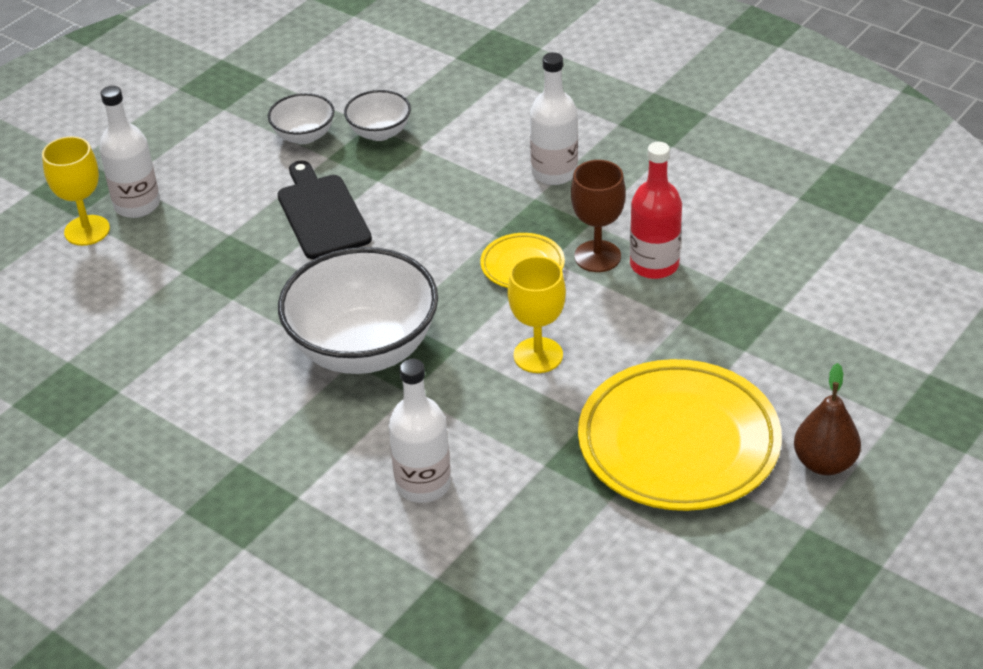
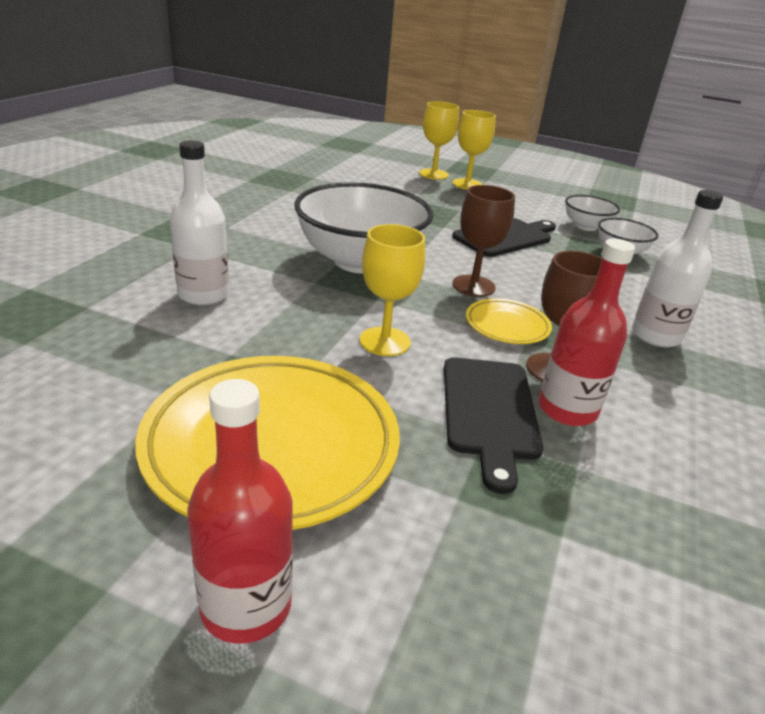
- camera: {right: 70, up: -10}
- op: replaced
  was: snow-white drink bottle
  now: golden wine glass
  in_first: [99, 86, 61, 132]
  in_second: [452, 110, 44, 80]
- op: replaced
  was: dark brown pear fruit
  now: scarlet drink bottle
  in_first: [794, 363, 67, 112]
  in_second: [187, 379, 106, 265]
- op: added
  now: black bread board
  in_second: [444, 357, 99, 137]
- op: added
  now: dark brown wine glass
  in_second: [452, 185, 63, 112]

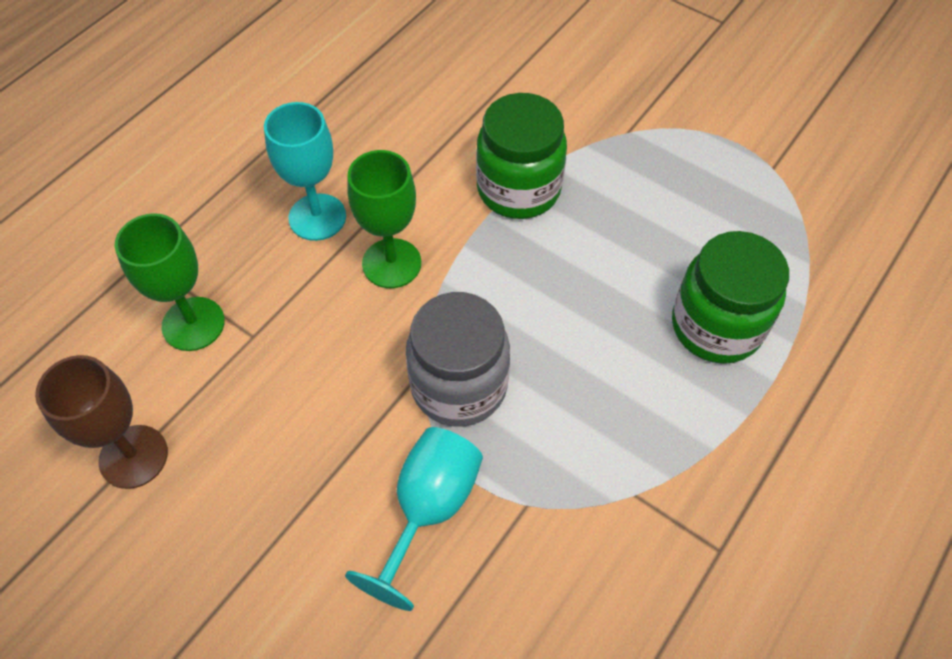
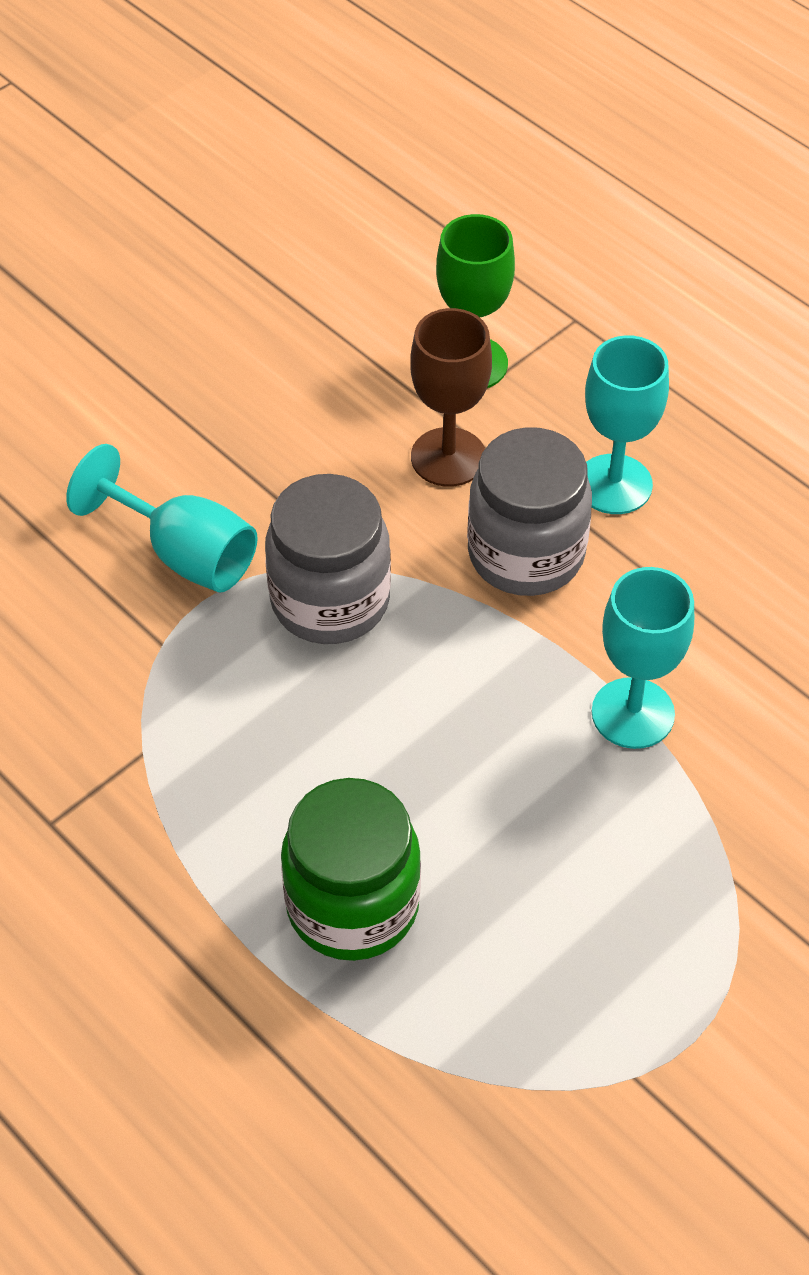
- camera: {right: 100, up: -5}
- op: moved
  was: dark brown wine glass
  in_first: [35, 355, 133, 134]
  in_second: [410, 308, 82, 179]
- op: replaced
  was: green wine glass
  now: ash-grey jar
  in_first: [347, 150, 74, 138]
  in_second: [467, 427, 125, 169]
- op: replaced
  was: green jar
  now: teal wine glass
  in_first: [476, 93, 91, 126]
  in_second: [592, 567, 102, 182]

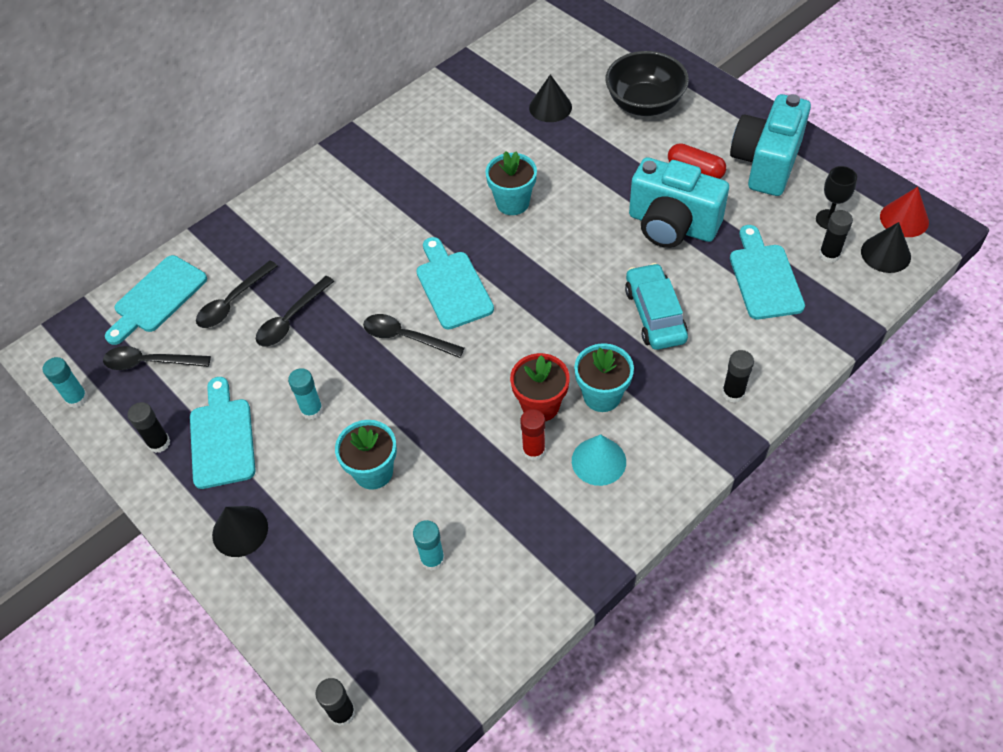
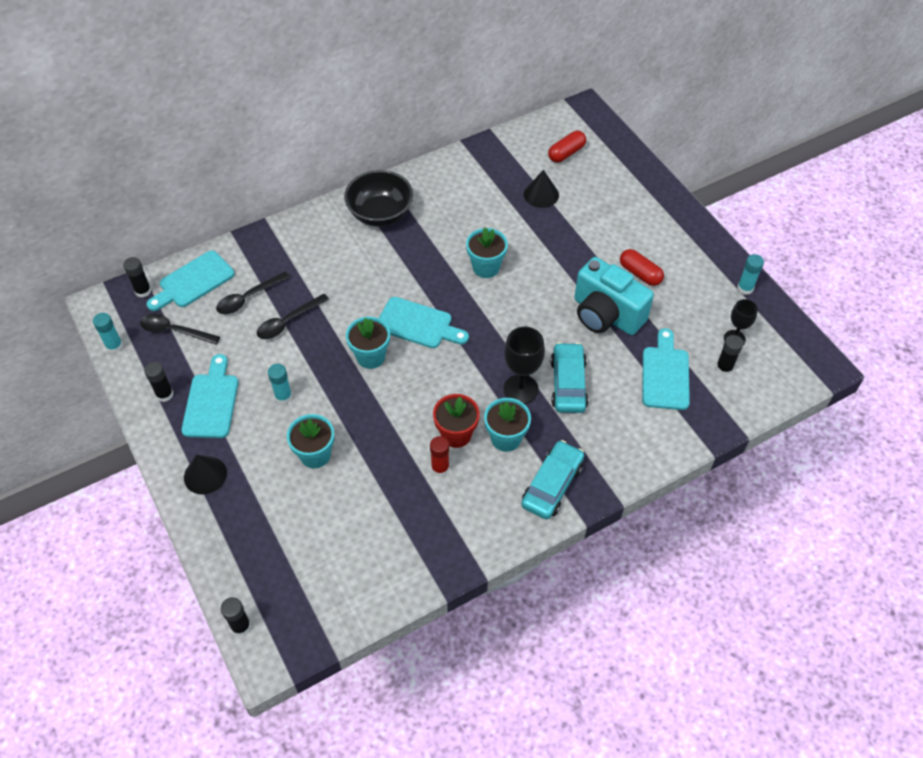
- camera: {right: 10, up: 0}
- op: replaced
  was: black spoon
  now: teal plant pot
  in_first: [363, 314, 101, 44]
  in_second: [346, 317, 44, 52]
- op: moved
  was: teal stick of glue
  in_first: [413, 520, 32, 51]
  in_second: [737, 254, 27, 41]
- op: turned
  was: teal bread board
  in_first: [416, 237, 78, 92]
  in_second: [379, 297, 90, 51]
  clockwise: 120
- op: removed
  was: teal cone
  in_first: [572, 434, 54, 52]
- op: moved
  was: black deep dish
  in_first: [606, 51, 83, 65]
  in_second: [344, 170, 69, 57]
- op: moved
  was: black stick of glue
  in_first: [722, 350, 32, 53]
  in_second: [123, 257, 29, 40]
- op: removed
  was: teal camera
  in_first: [730, 94, 81, 102]
- op: removed
  was: black cone
  in_first: [861, 222, 50, 51]
- op: removed
  was: scarlet cone
  in_first: [880, 187, 49, 50]
- op: added
  now: black wine glass
  in_second: [504, 327, 41, 77]
- op: added
  now: teal car
  in_second: [521, 440, 63, 80]
- op: added
  now: scarlet pill
  in_second: [548, 131, 38, 32]

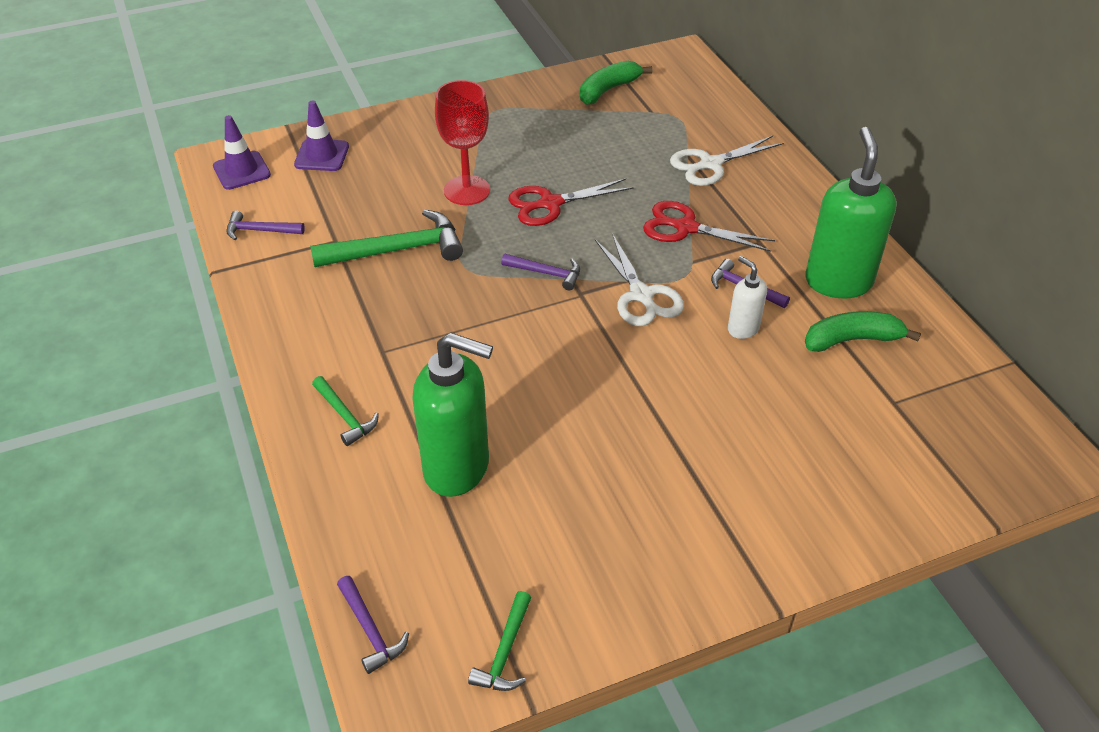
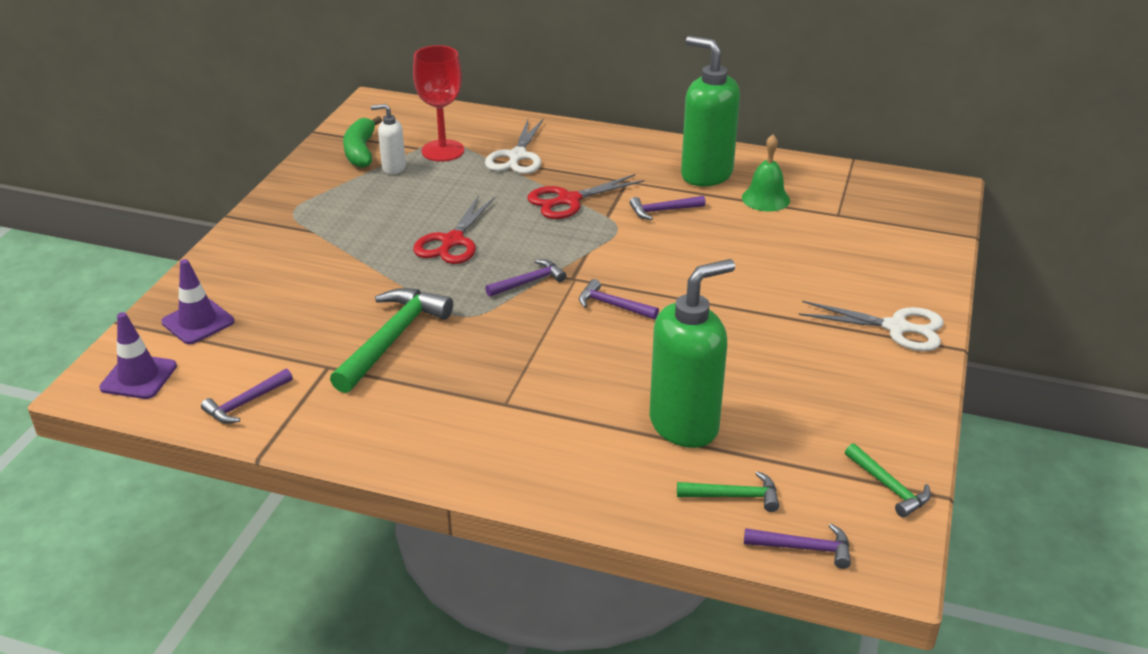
- camera: {right: -50, up: -10}
- op: moved
  was: green hammer
  in_first: [312, 376, 67, 70]
  in_second: [677, 471, 102, 41]
- op: moved
  was: scarlet wine glass
  in_first: [435, 80, 55, 125]
  in_second: [413, 45, 51, 117]
- op: moved
  was: snow-white pair of scissors
  in_first: [595, 233, 89, 93]
  in_second: [799, 301, 145, 50]
- op: moved
  was: snow-white soap pump
  in_first: [728, 256, 39, 83]
  in_second: [371, 104, 35, 70]
- op: replaced
  was: green toy banana
  now: green school bell
  in_first: [805, 311, 116, 41]
  in_second: [742, 135, 48, 77]
- op: added
  now: purple hammer
  in_second: [579, 279, 80, 40]

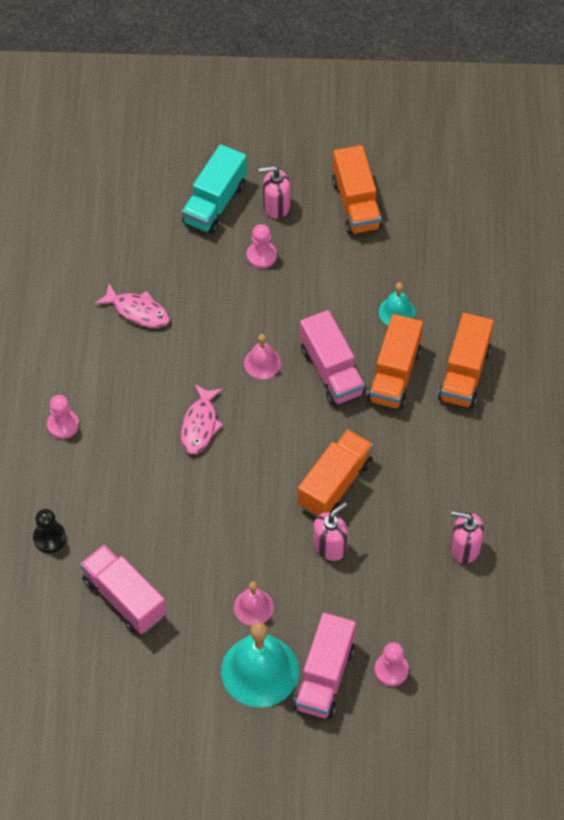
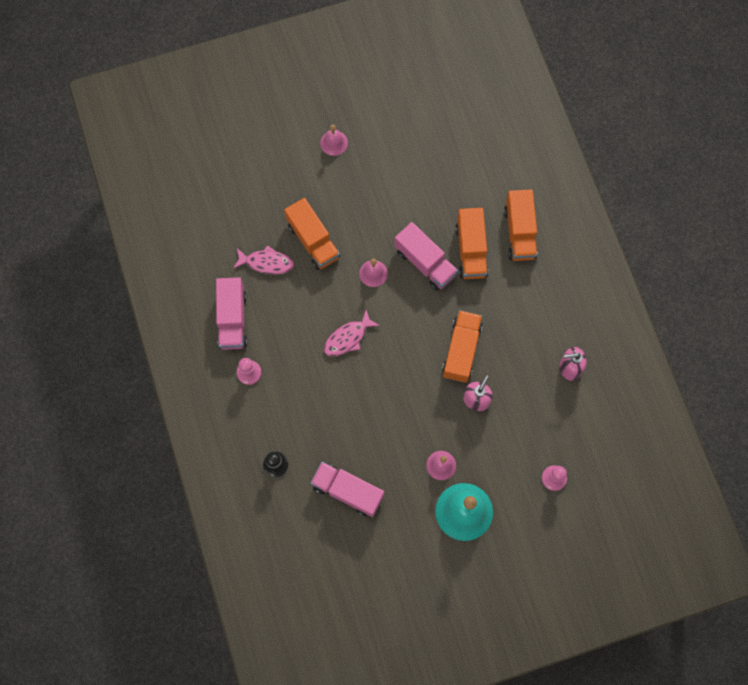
- camera: {right: -20, up: 15}
- op: turned
  was: pink fish
  in_first: [181, 384, 42, 70]
  in_second: [324, 310, 56, 47]
  clockwise: 60
- op: removed
  was: teal truck
  in_first: [182, 144, 65, 90]
- op: removed
  was: pink chess pawn
  in_first: [247, 224, 30, 45]
- op: replaced
  was: pink soap pump
  now: pink school bell
  in_first: [259, 166, 31, 53]
  in_second: [320, 125, 28, 31]
- op: moved
  was: pink truck
  in_first: [294, 613, 62, 106]
  in_second: [216, 277, 31, 73]
- op: moved
  was: orange truck
  in_first: [332, 145, 50, 90]
  in_second: [284, 198, 56, 72]
- op: removed
  was: teal school bell
  in_first: [379, 282, 36, 44]

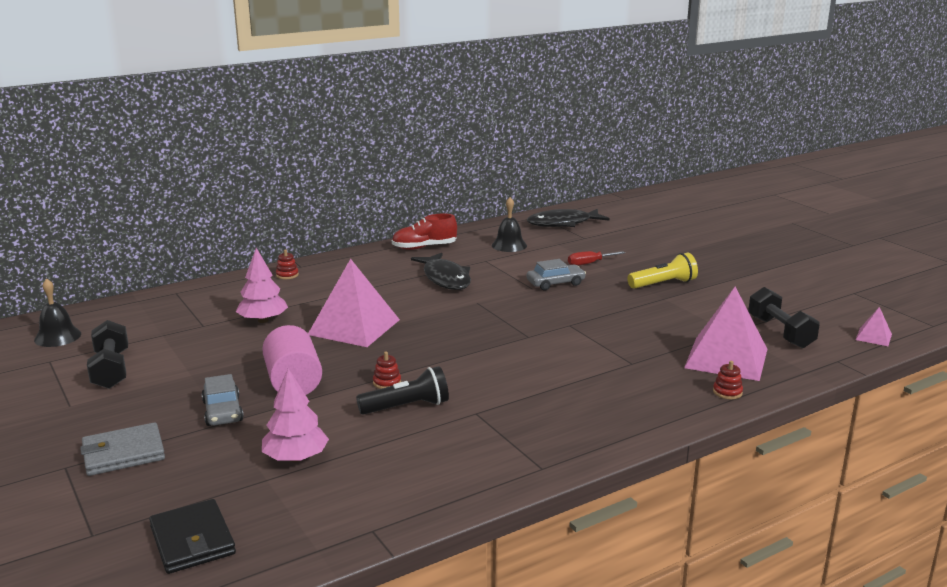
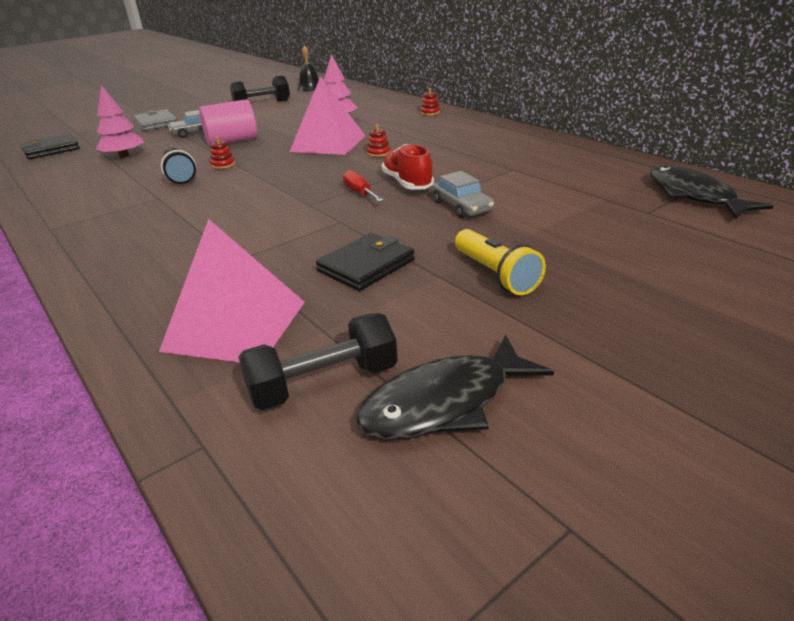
- camera: {right: 85, up: 10}
- op: moved
  was: scarlet lace-up shoe
  in_first: [392, 214, 65, 36]
  in_second: [381, 144, 53, 46]
- op: moved
  was: black fish
  in_first: [411, 253, 60, 37]
  in_second: [355, 335, 199, 105]
- op: removed
  was: black school bell
  in_first: [492, 197, 35, 55]
- op: moved
  was: scarlet flat screwdriver
  in_first: [568, 251, 57, 15]
  in_second: [343, 170, 41, 32]
- op: moved
  was: scarlet stacking toy
  in_first: [713, 361, 30, 38]
  in_second: [367, 124, 23, 33]
- op: removed
  was: pink pyramid
  in_first: [856, 307, 36, 39]
- op: added
  now: black billfold
  in_second: [316, 233, 99, 58]

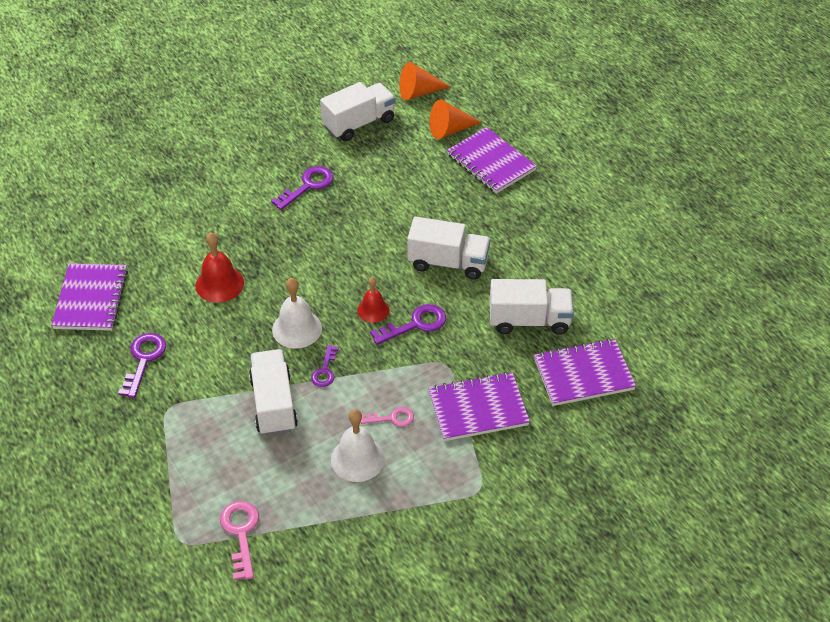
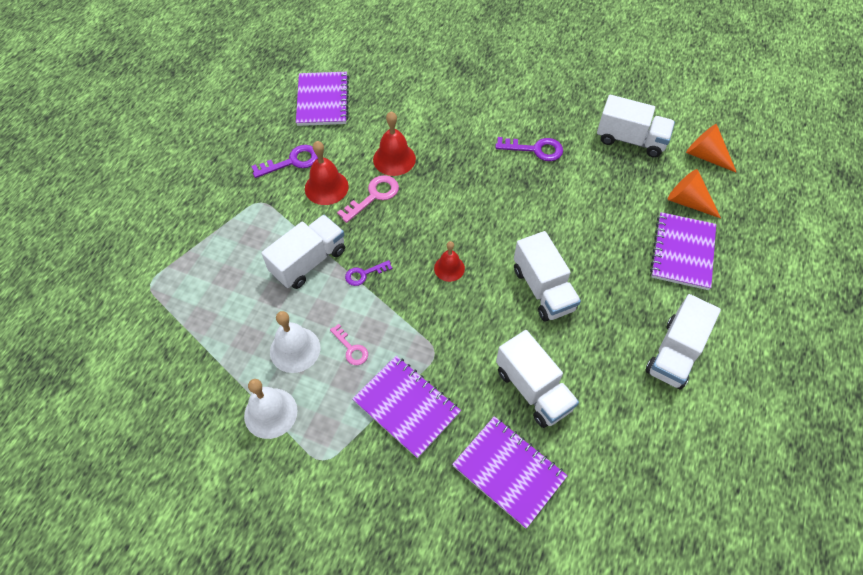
- camera: {right: 55, up: 10}
- op: turned
  was: purple exercise book
  in_first: [51, 263, 77, 68]
  in_second: [296, 72, 53, 54]
  clockwise: -60
- op: moved
  was: pink key
  in_first: [220, 501, 39, 79]
  in_second: [337, 175, 62, 48]
- op: moved
  was: snow-white school bell
  in_first: [272, 278, 50, 71]
  in_second: [244, 379, 54, 60]
- op: removed
  was: purple key
  in_first: [370, 304, 76, 41]
- op: added
  now: scarlet school bell
  in_second: [305, 141, 44, 64]
- op: added
  now: snow-white truck
  in_second: [646, 294, 75, 96]

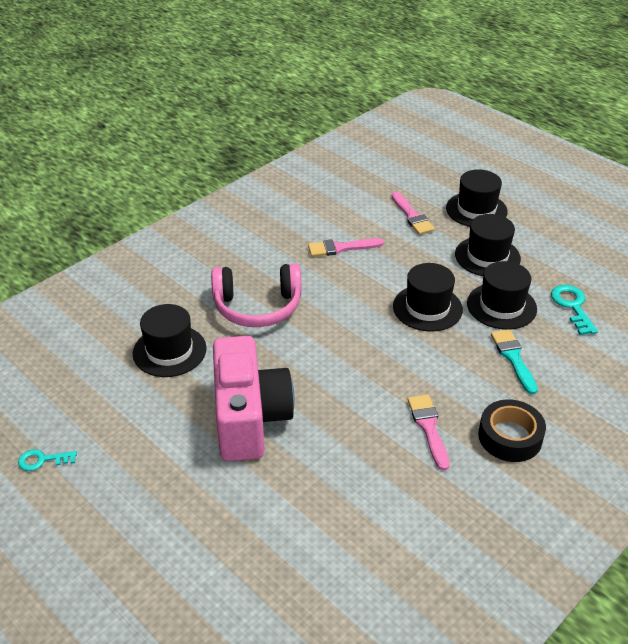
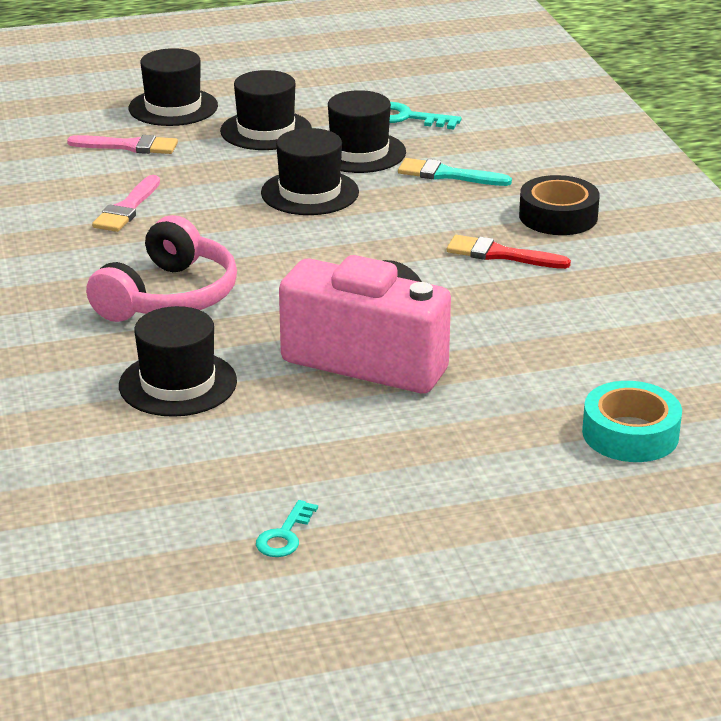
- camera: {right: -60, up: -10}
- op: recoloured
  was: pink paintbrush
  now: scarlet paintbrush
  in_first: [407, 394, 43, 77]
  in_second: [447, 235, 124, 34]
- op: added
  now: teal sticky tape
  in_second: [582, 381, 100, 81]

